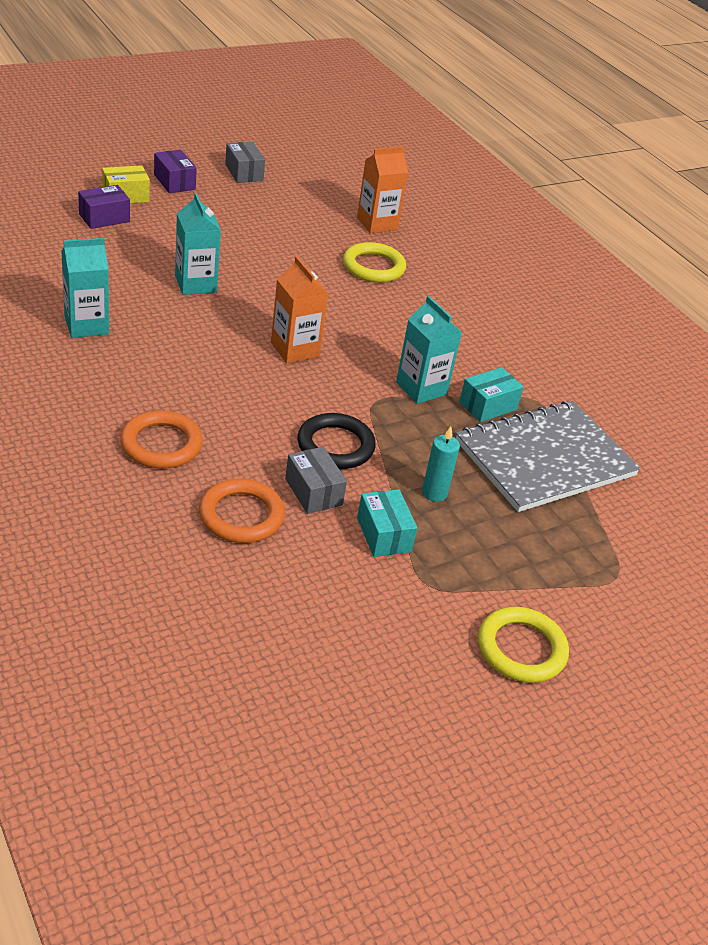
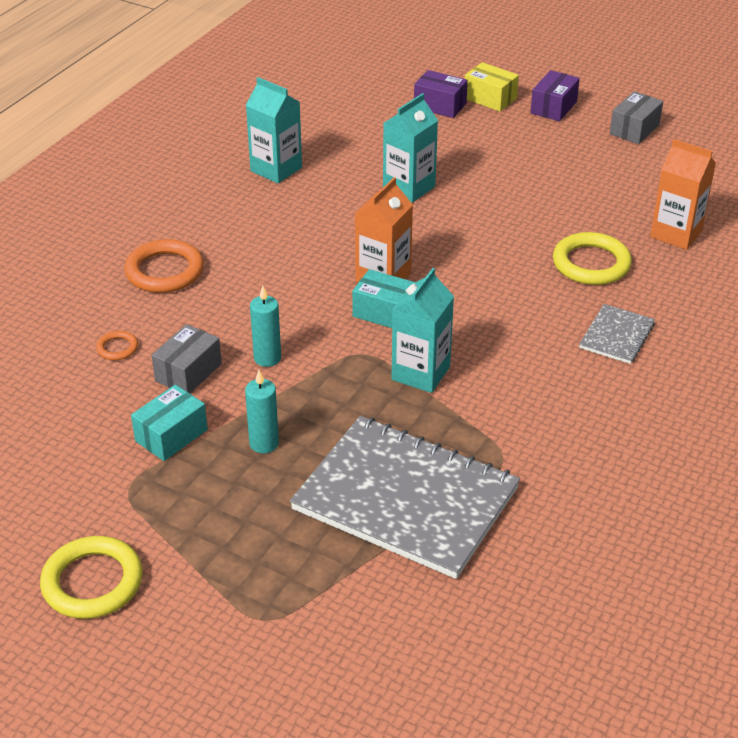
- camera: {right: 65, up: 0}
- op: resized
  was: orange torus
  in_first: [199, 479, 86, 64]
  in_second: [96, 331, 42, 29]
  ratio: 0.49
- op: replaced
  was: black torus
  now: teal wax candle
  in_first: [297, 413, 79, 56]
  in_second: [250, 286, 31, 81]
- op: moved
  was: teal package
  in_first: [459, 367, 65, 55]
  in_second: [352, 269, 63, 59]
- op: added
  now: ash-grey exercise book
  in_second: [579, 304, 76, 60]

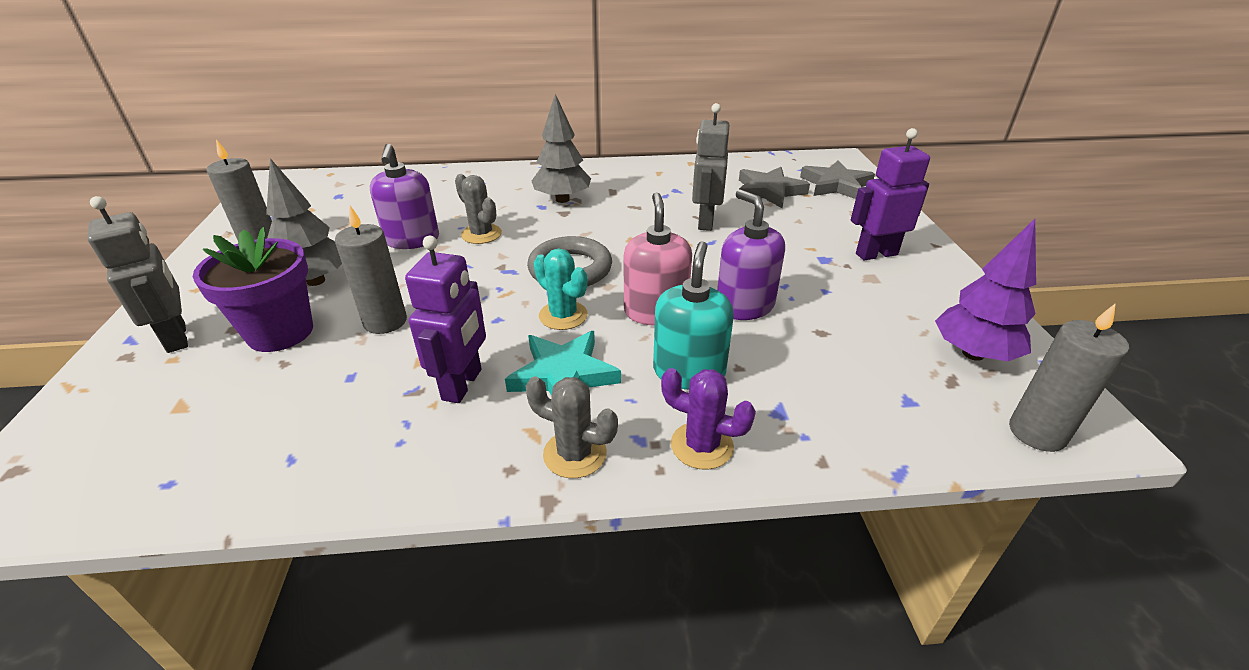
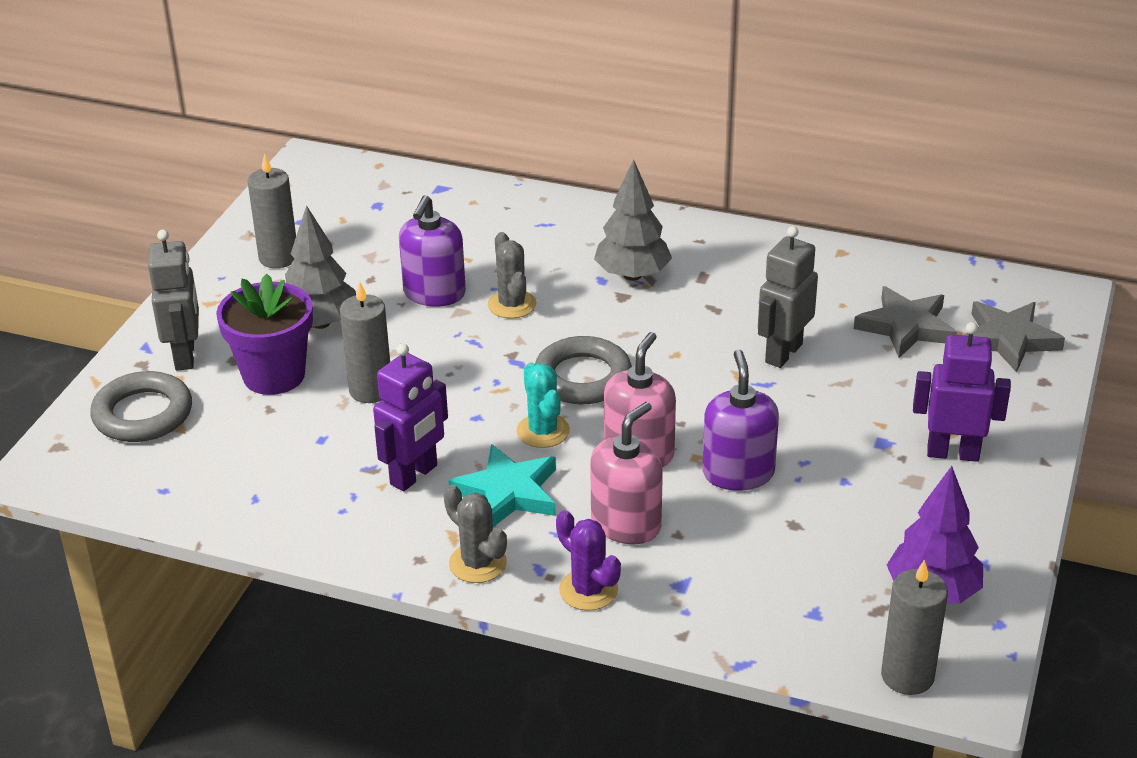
- camera: {right: 25, up: 0}
- op: recoloured
  was: teal soap pump
  now: pink soap pump
  in_first: [653, 241, 81, 149]
  in_second: [590, 402, 73, 142]
- op: added
  now: ash-grey torus
  in_second: [90, 371, 102, 71]

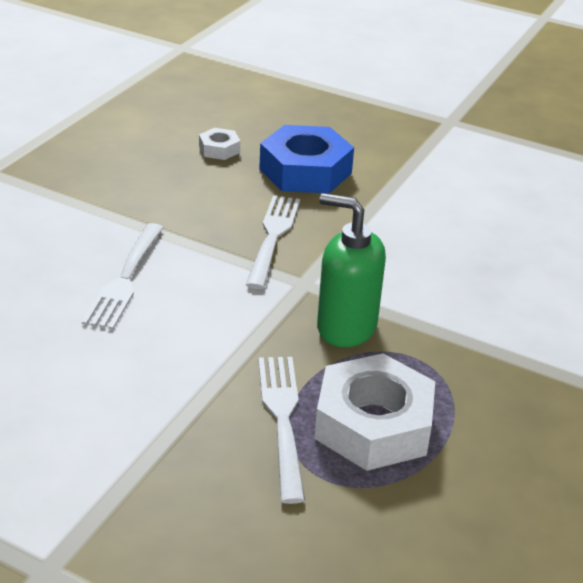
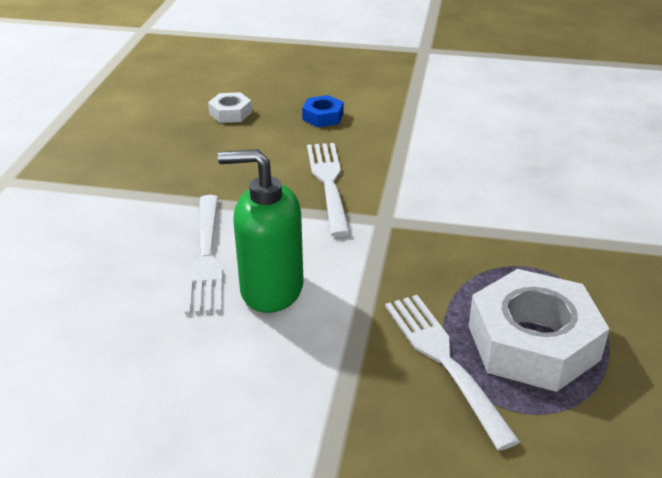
- camera: {right: -15, up: 0}
- op: resized
  was: blue hex nut
  in_first: [259, 125, 95, 68]
  in_second: [302, 95, 42, 32]
  ratio: 0.47
- op: moved
  was: green soap pump
  in_first: [317, 193, 69, 154]
  in_second: [218, 149, 86, 164]

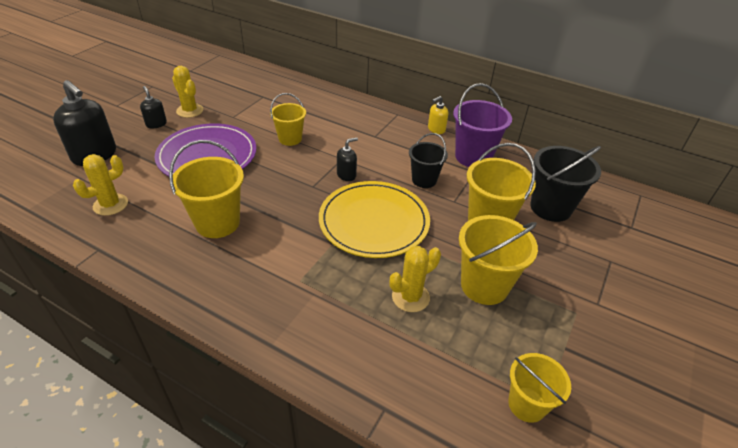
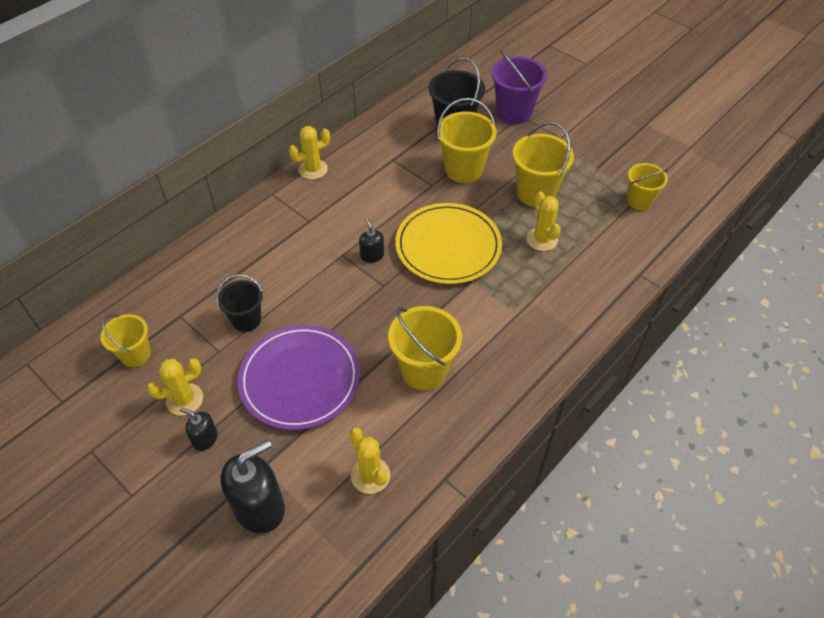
- camera: {right: -75, up: 10}
- op: turned
  was: black soap pump
  in_first: [140, 86, 27, 42]
  in_second: [180, 407, 38, 44]
  clockwise: 45
- op: moved
  was: golden bucket
  in_first: [270, 93, 36, 53]
  in_second: [100, 314, 51, 53]
- op: moved
  was: black bucket
  in_first: [409, 133, 39, 55]
  in_second: [216, 274, 47, 58]
- op: replaced
  was: golden soap pump
  now: golden prickly plant
  in_first: [428, 96, 20, 38]
  in_second: [289, 126, 41, 54]
- op: moved
  was: purple bucket
  in_first: [453, 83, 59, 84]
  in_second: [492, 50, 55, 74]

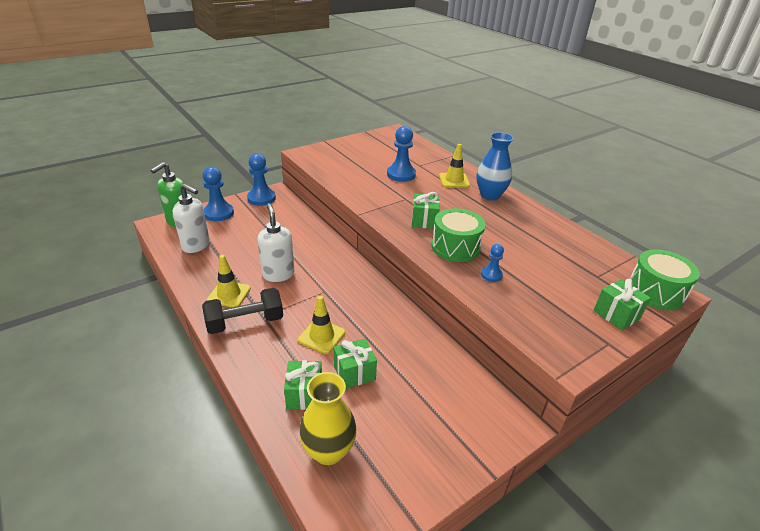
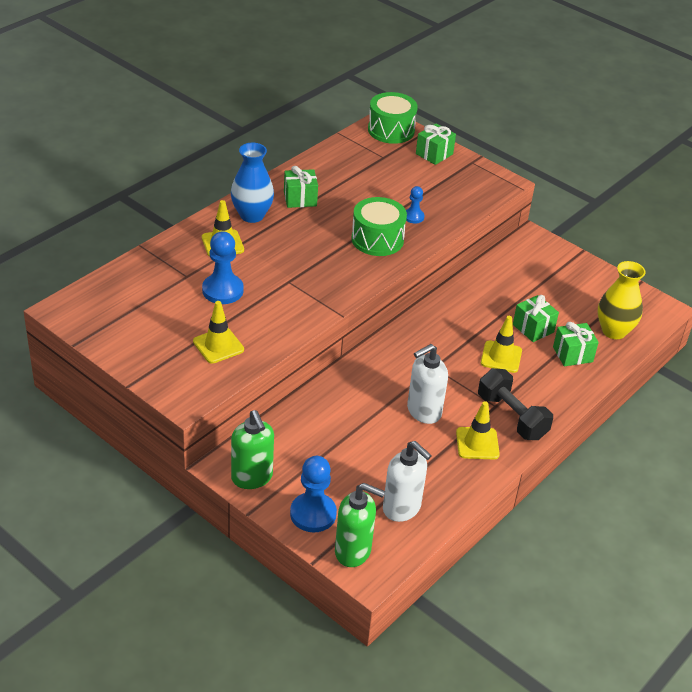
- camera: {right: -105, up: 5}
- op: turned
  was: snow-white soap pump
  in_first: [173, 184, 37, 69]
  in_second: [383, 441, 49, 81]
  clockwise: 120
- op: replaced
  was: blue chess pawn
  now: green soap pump
  in_first: [247, 153, 29, 53]
  in_second: [231, 410, 43, 79]
- op: moved
  was: green gift
  in_first: [412, 192, 28, 37]
  in_second: [284, 166, 34, 42]
- op: added
  now: golden road cone
  in_second: [193, 301, 51, 63]

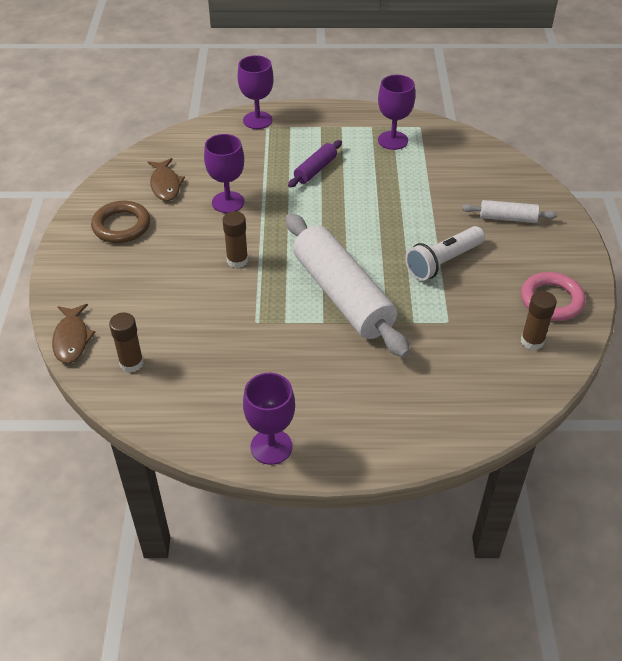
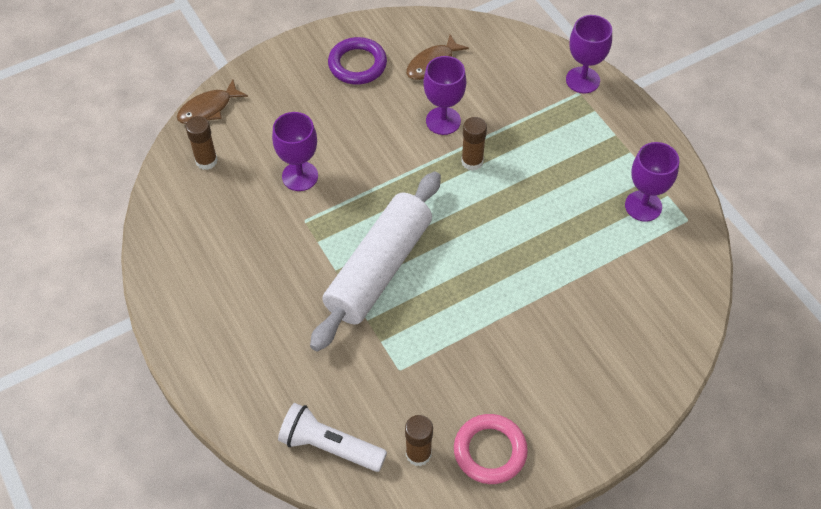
- camera: {right: 60, up: 10}
- op: recoloured
  was: dark brown torus
  now: purple torus
  in_first: [91, 201, 59, 42]
  in_second: [328, 37, 59, 47]
- op: moved
  was: dark brown stick of glue
  in_first: [223, 211, 25, 57]
  in_second: [461, 117, 26, 54]
- op: moved
  was: purple wine glass
  in_first: [243, 373, 52, 92]
  in_second: [272, 112, 46, 79]
- op: removed
  was: purple dough roller
  in_first: [288, 140, 54, 47]
- op: moved
  was: snow-white pocket torch
  in_first: [405, 226, 80, 55]
  in_second: [278, 403, 109, 69]
- op: removed
  was: snow-white dough roller
  in_first: [462, 200, 95, 23]

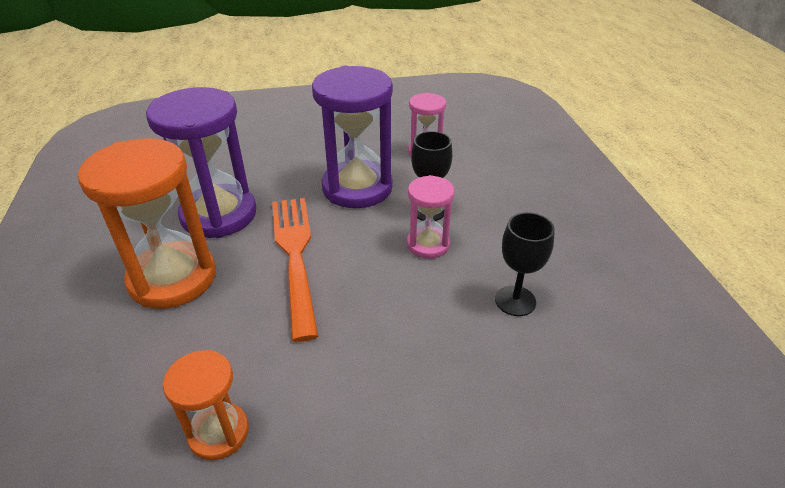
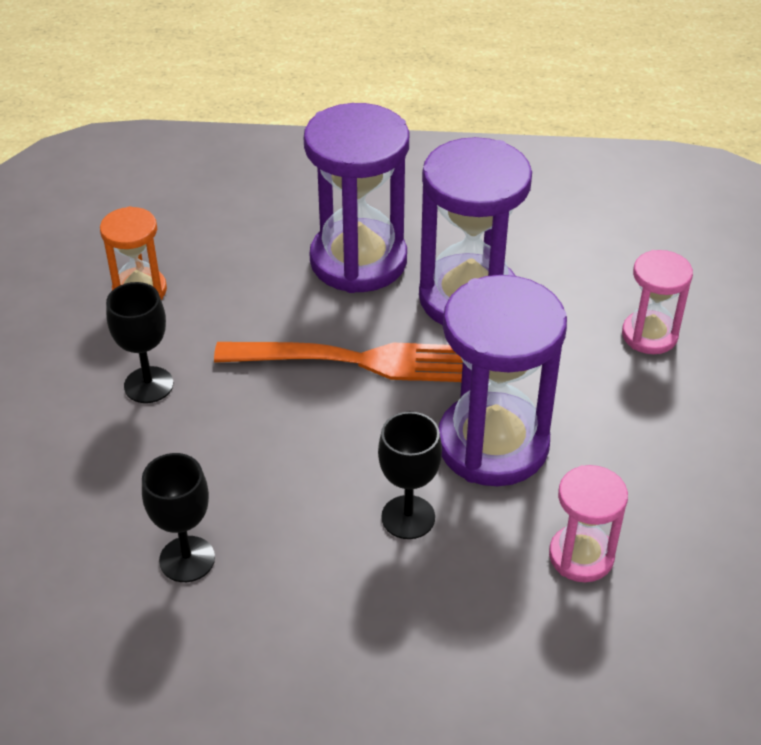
- camera: {right: 105, up: 5}
- op: recoloured
  was: orange sandglass
  now: purple sandglass
  in_first: [78, 138, 138, 171]
  in_second: [304, 103, 105, 190]
- op: moved
  was: pink sandglass
  in_first: [407, 175, 48, 84]
  in_second: [622, 250, 71, 104]
- op: added
  now: black wine glass
  in_second: [106, 282, 67, 121]

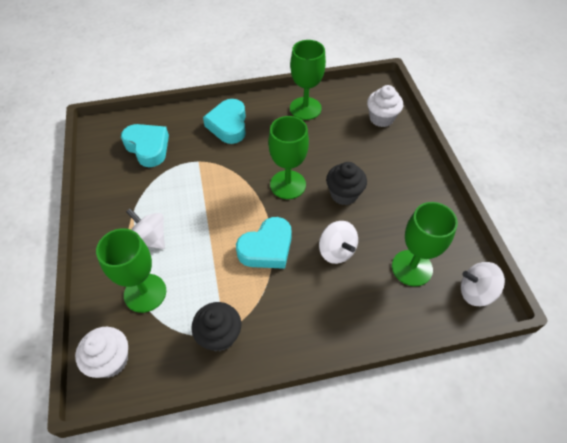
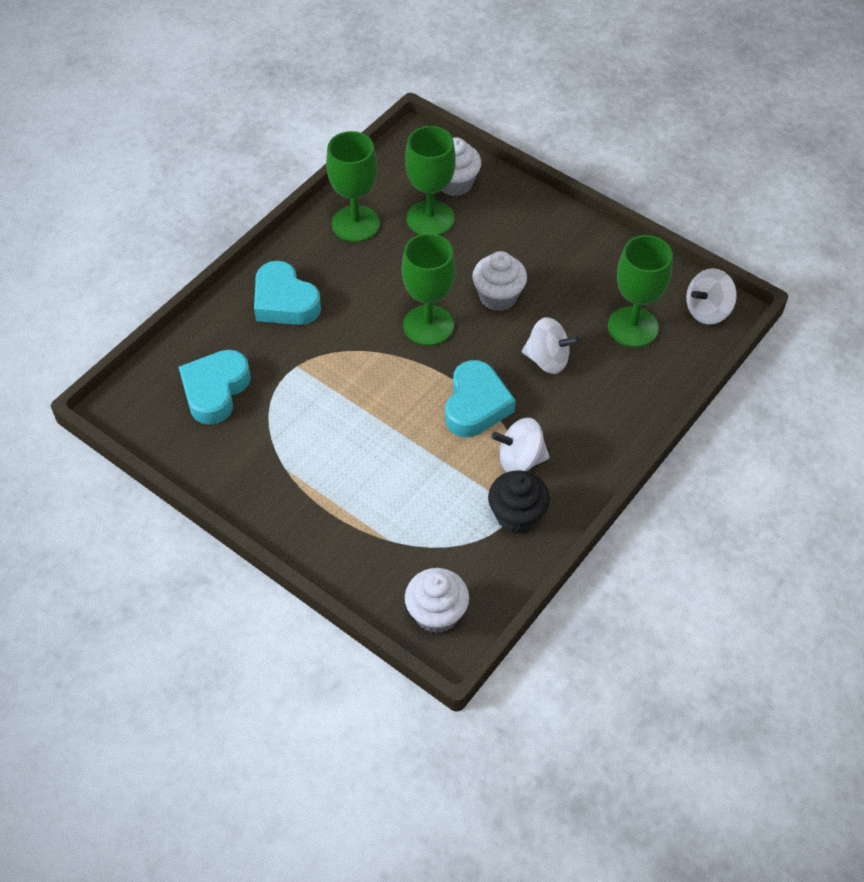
- camera: {right: -40, up: 0}
- op: moved
  was: green wine glass
  in_first: [96, 228, 70, 85]
  in_second: [405, 126, 51, 109]
- op: turned
  was: teal heart shape
  in_first: [121, 124, 48, 43]
  in_second: [179, 350, 72, 75]
  clockwise: -75
- op: moved
  was: snow-white spinning top
  in_first: [126, 208, 39, 41]
  in_second: [491, 418, 59, 54]
- op: recoloured
  was: black fairy cake
  now: snow-white fairy cake
  in_first: [326, 162, 41, 43]
  in_second: [472, 251, 55, 60]

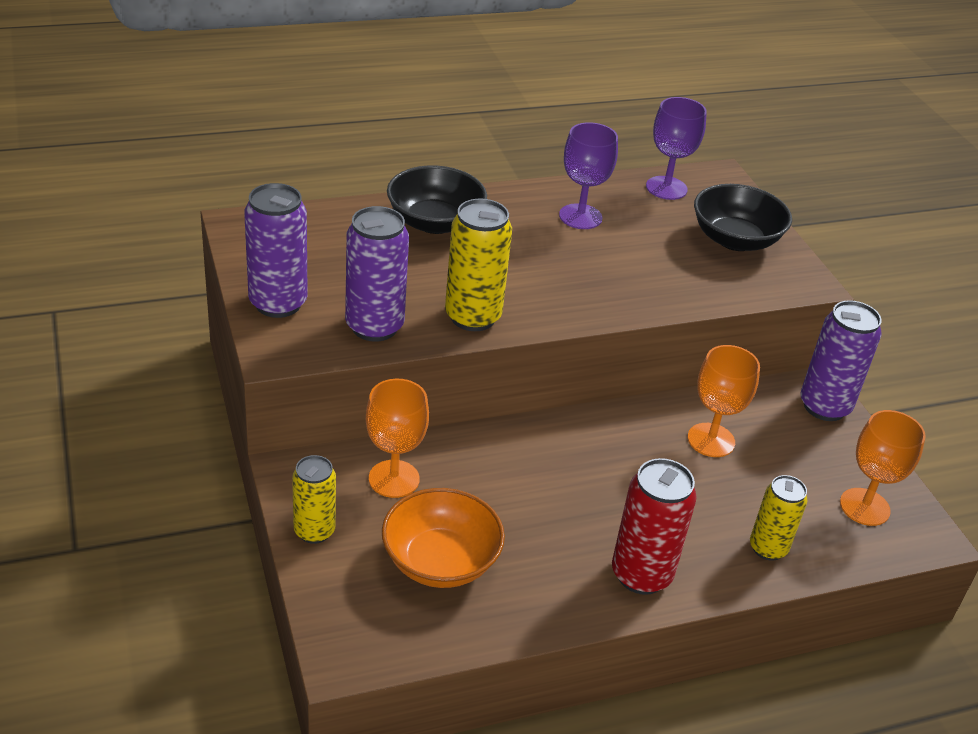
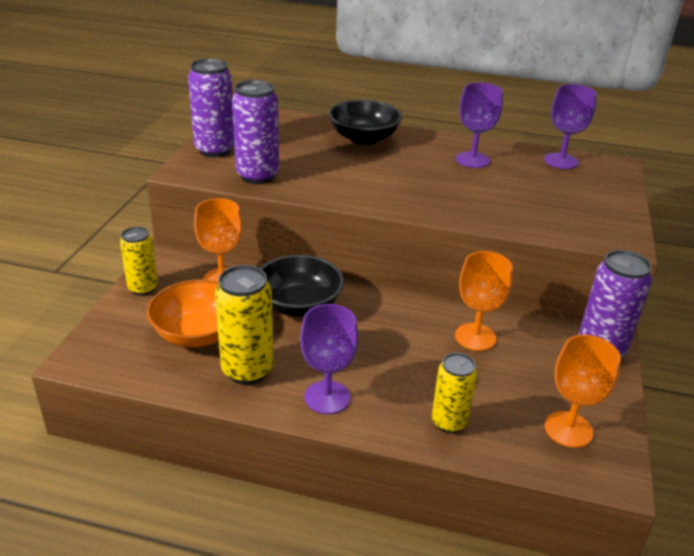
- camera: {right: 35, up: -5}
- op: moved
  was: golden tin
  in_first: [445, 199, 67, 132]
  in_second: [215, 265, 59, 120]
- op: replaced
  was: scarlet tin
  now: purple wine glass
  in_first: [612, 458, 84, 137]
  in_second: [300, 304, 58, 110]
- op: moved
  was: black deep dish
  in_first: [694, 184, 98, 67]
  in_second: [260, 255, 84, 62]

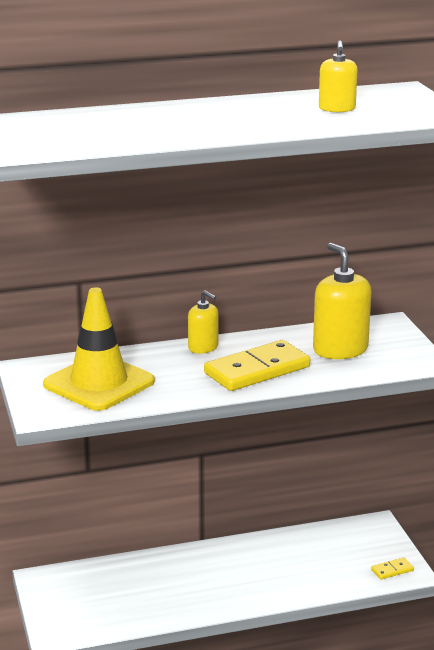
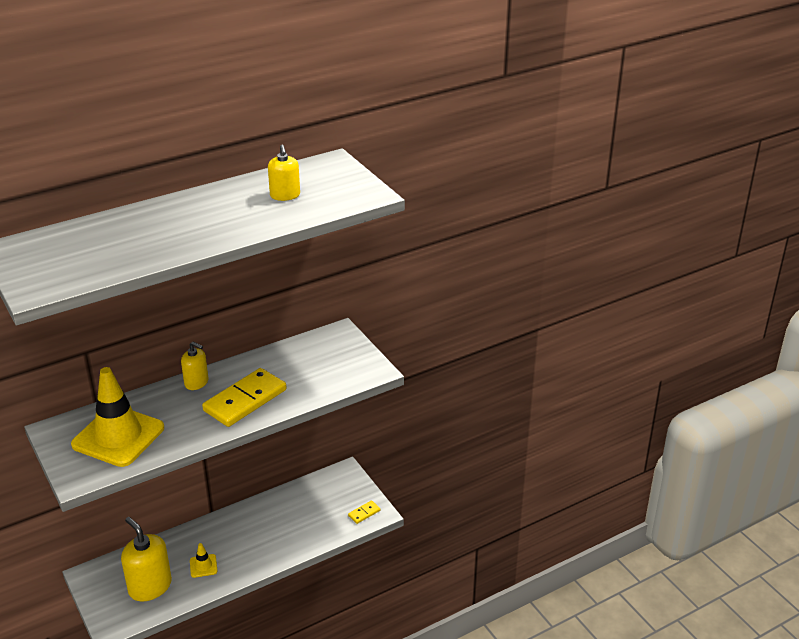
- camera: {right: -15, up: 10}
- op: moved
  was: golden soap pump
  in_first: [313, 243, 58, 116]
  in_second: [121, 517, 51, 85]
- op: added
  now: golden road cone
  in_second: [190, 543, 27, 35]

